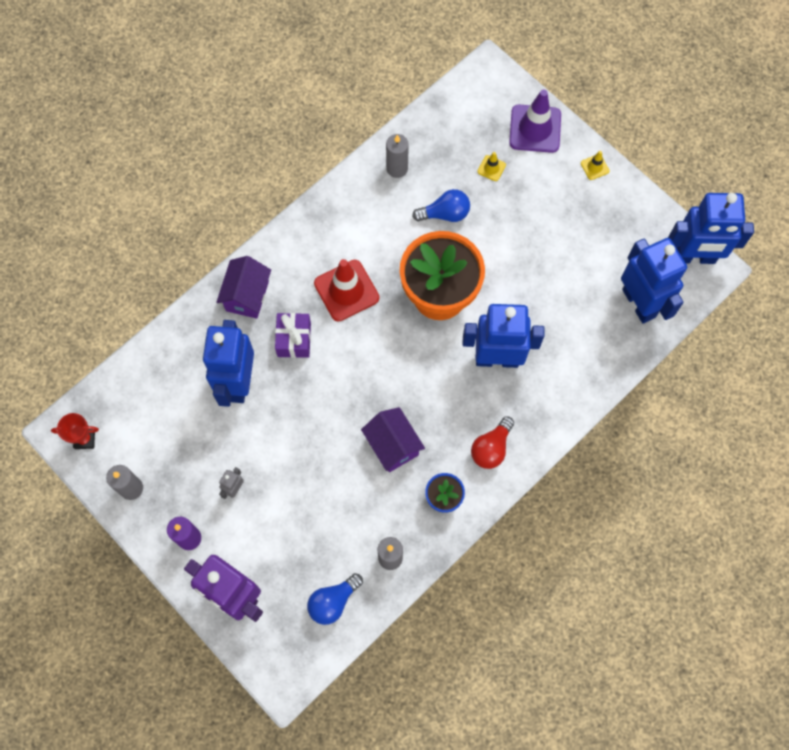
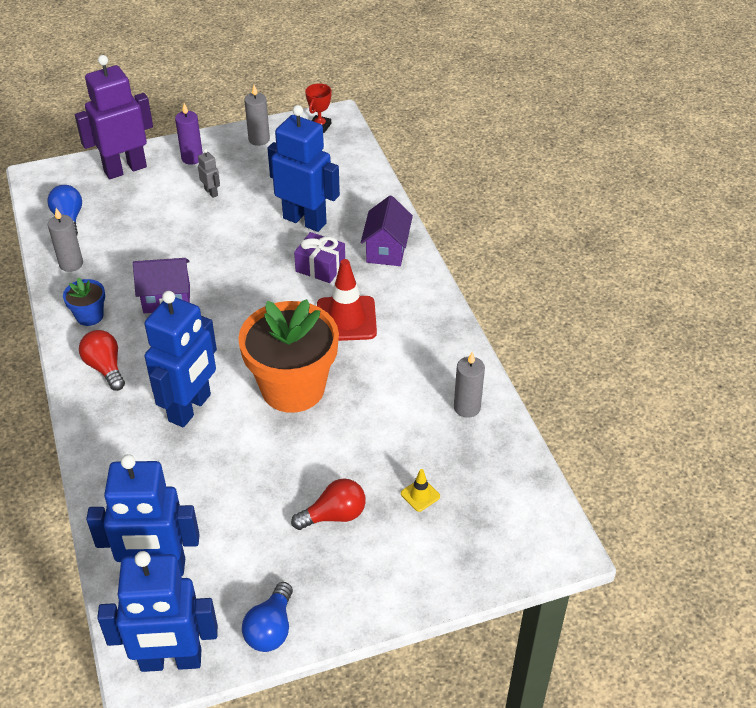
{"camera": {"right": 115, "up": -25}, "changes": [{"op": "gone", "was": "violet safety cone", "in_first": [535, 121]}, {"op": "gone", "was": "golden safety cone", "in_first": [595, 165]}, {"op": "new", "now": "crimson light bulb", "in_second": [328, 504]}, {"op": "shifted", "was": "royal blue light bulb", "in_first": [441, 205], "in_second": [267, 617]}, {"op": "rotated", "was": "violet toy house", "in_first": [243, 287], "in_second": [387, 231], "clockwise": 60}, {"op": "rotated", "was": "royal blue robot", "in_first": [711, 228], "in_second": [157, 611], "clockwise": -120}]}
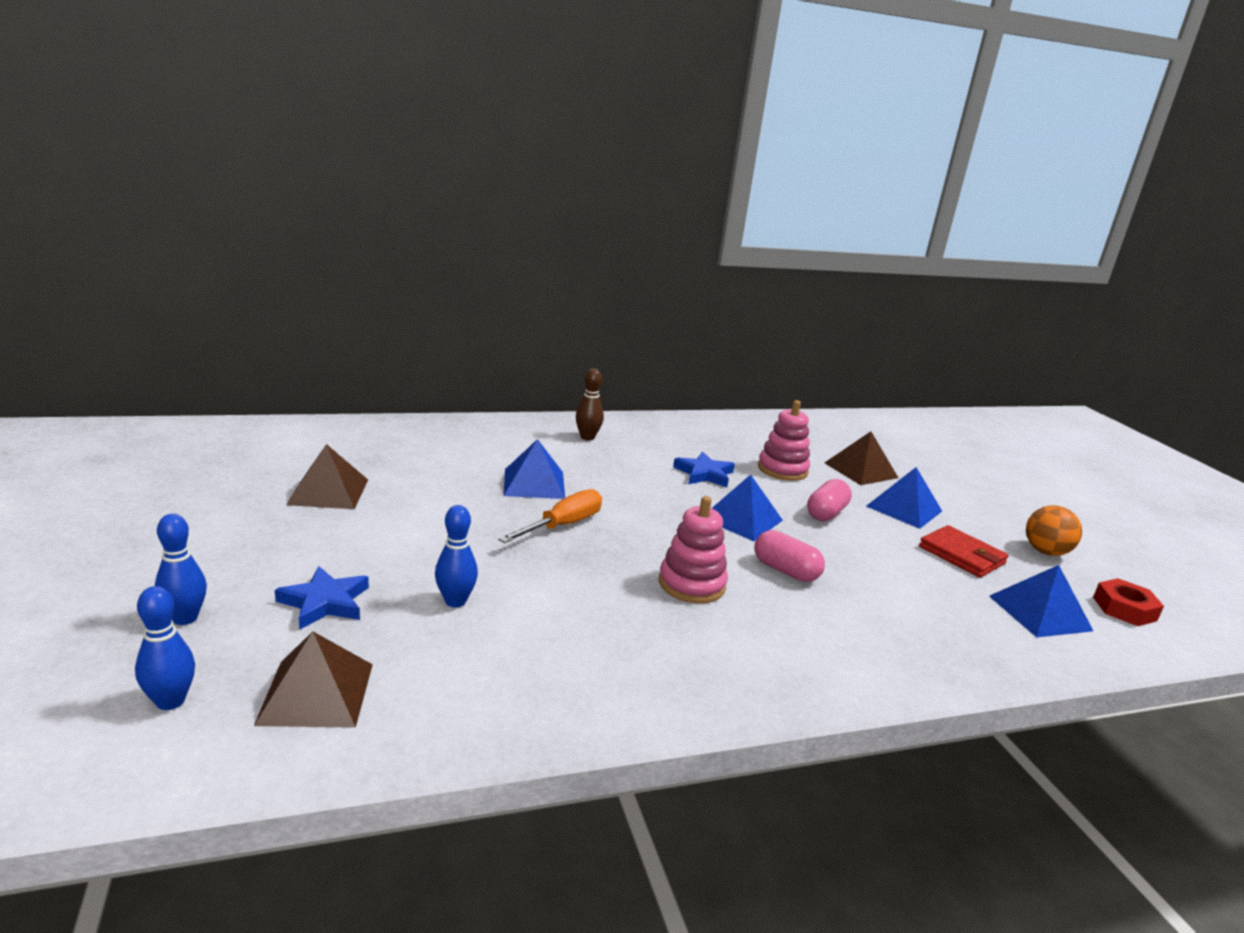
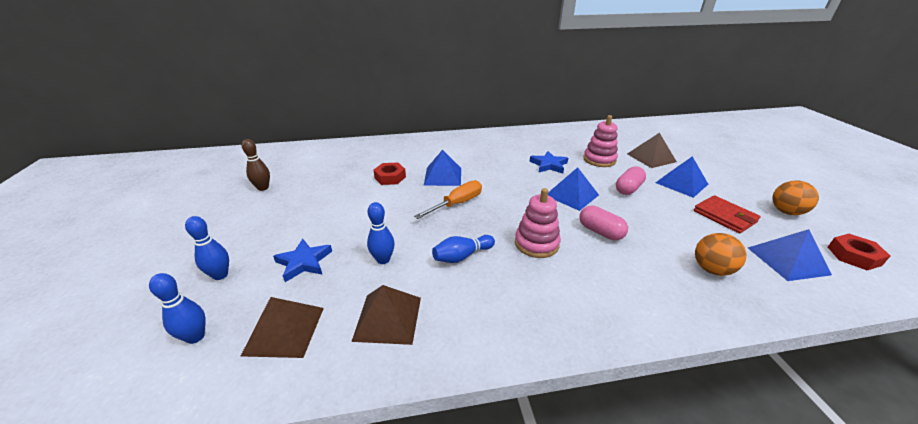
{"camera": {"right": 10, "up": 10}, "changes": [{"op": "new", "now": "crimson hexagon nut", "in_second": [390, 174]}, {"op": "new", "now": "royal blue tenpin", "in_second": [463, 249]}, {"op": "new", "now": "orange ball", "in_second": [720, 254]}, {"op": "shifted", "was": "dark brown pyramid", "in_first": [327, 476], "in_second": [386, 315]}, {"op": "shifted", "was": "dark brown tenpin", "in_first": [590, 405], "in_second": [256, 165]}]}
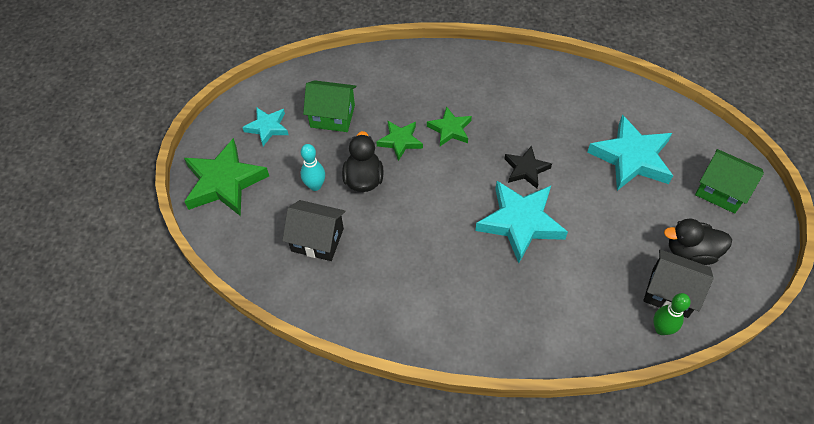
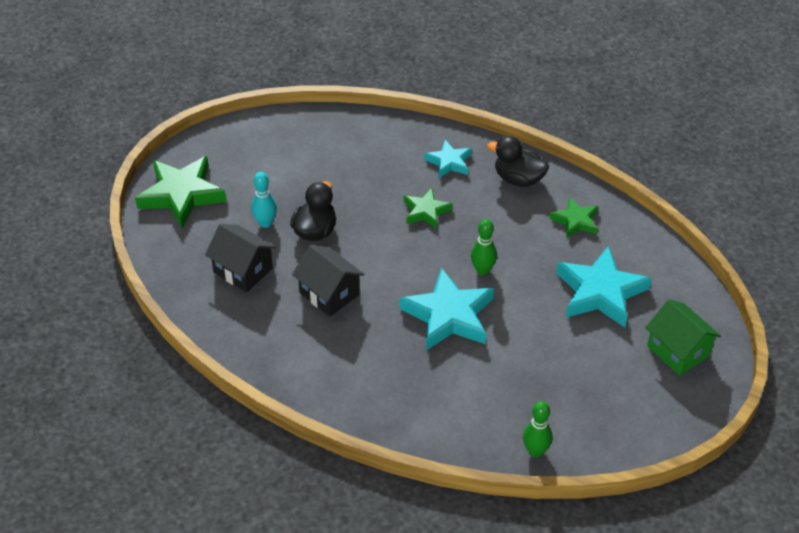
{"camera": {"right": 20, "up": -10}, "changes": [{"op": "gone", "was": "emerald toy house", "in_first": [329, 106]}, {"op": "shifted", "was": "teal star shape", "in_first": [265, 126], "in_second": [448, 159]}, {"op": "shifted", "was": "emerald star shape", "in_first": [399, 141], "in_second": [573, 217]}, {"op": "shifted", "was": "ebony toy house", "in_first": [678, 284], "in_second": [328, 281]}, {"op": "shifted", "was": "ebony rubber duck", "in_first": [698, 242], "in_second": [518, 161]}, {"op": "swapped", "was": "ebony star shape", "now": "emerald tenpin", "in_first": [528, 166], "in_second": [484, 247]}]}
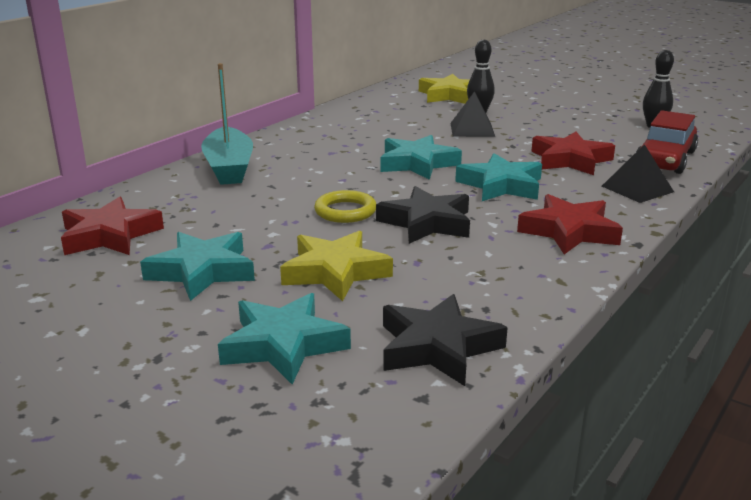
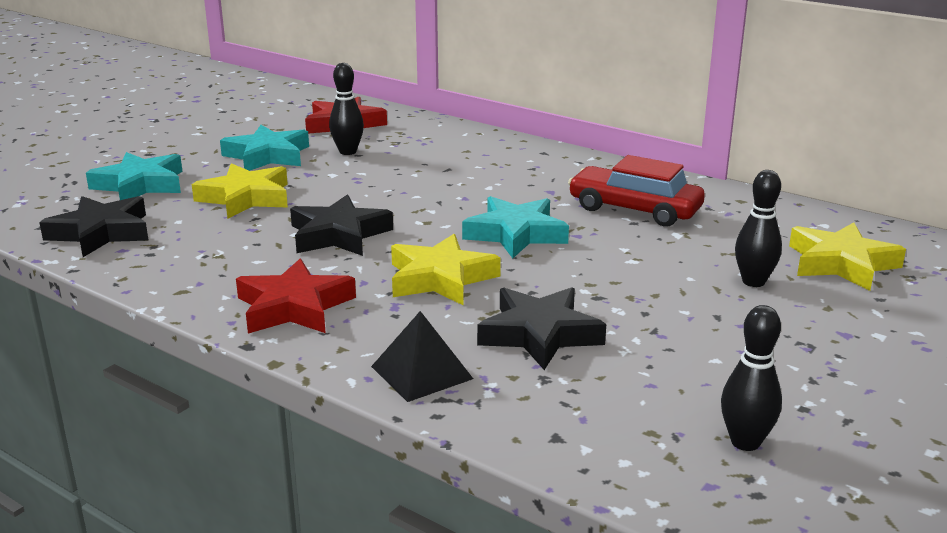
{"camera": {"right": 90, "up": 0}, "changes": [{"op": "gone", "was": "teal boat", "in_first": [227, 124]}, {"op": "gone", "was": "golden hoop", "in_first": [345, 206]}, {"op": "gone", "was": "ebony pyramid", "in_first": [472, 114]}, {"op": "new", "now": "ebony tenpin", "in_second": [346, 109]}, {"op": "shifted", "was": "crimson car", "in_first": [667, 142], "in_second": [636, 190]}, {"op": "repainted", "was": "teal star shape", "now": "golden star shape", "in_first": [498, 177], "in_second": [446, 269]}, {"op": "repainted", "was": "crimson star shape", "now": "ebony star shape", "in_first": [573, 153], "in_second": [541, 328]}]}
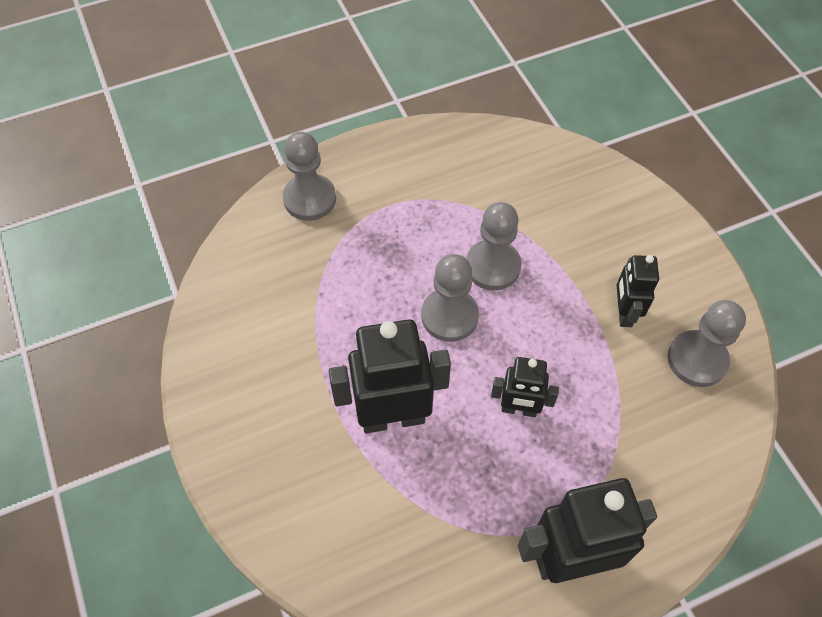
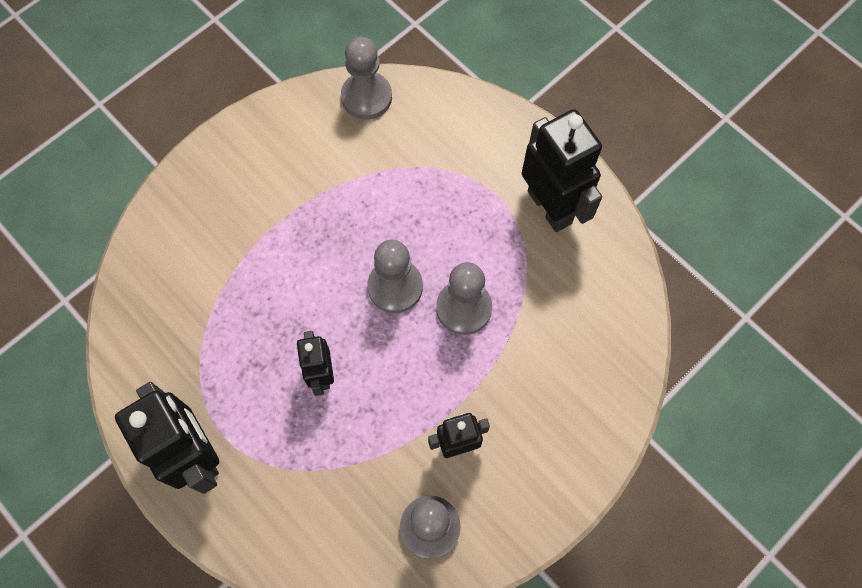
{"camera": {"right": 70, "up": 10}, "changes": [{"op": "shifted", "was": "grey game pawn", "in_first": [309, 176], "in_second": [366, 78]}, {"op": "shifted", "was": "ebony robot", "in_first": [390, 376], "in_second": [562, 170]}]}
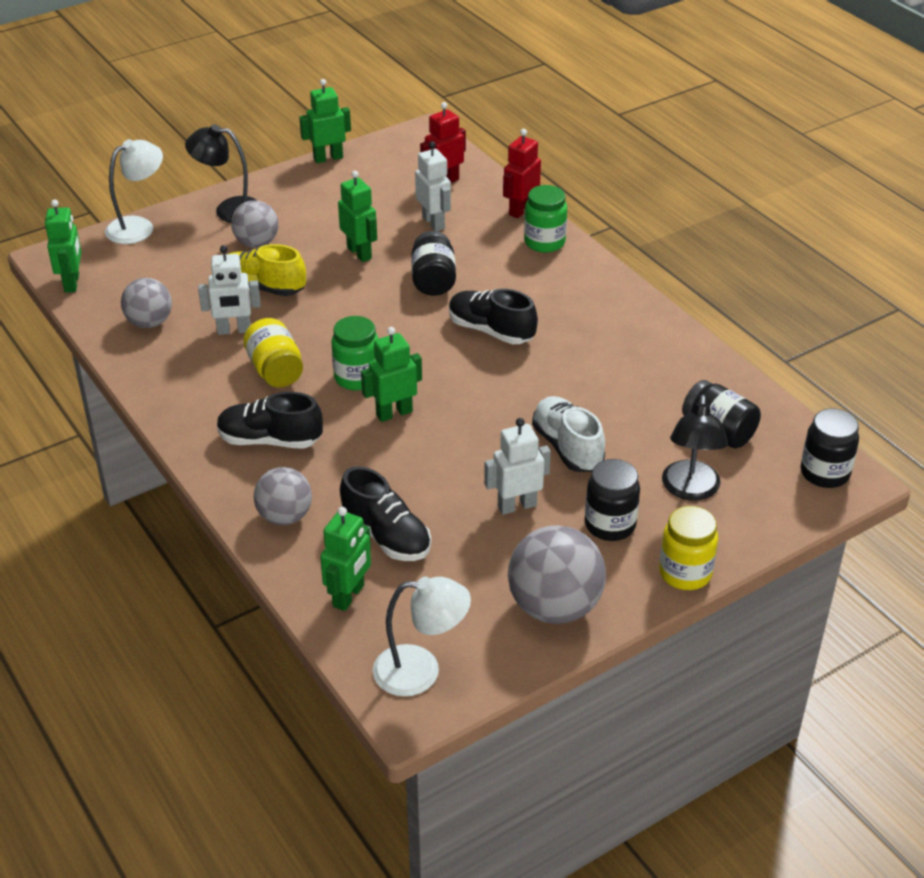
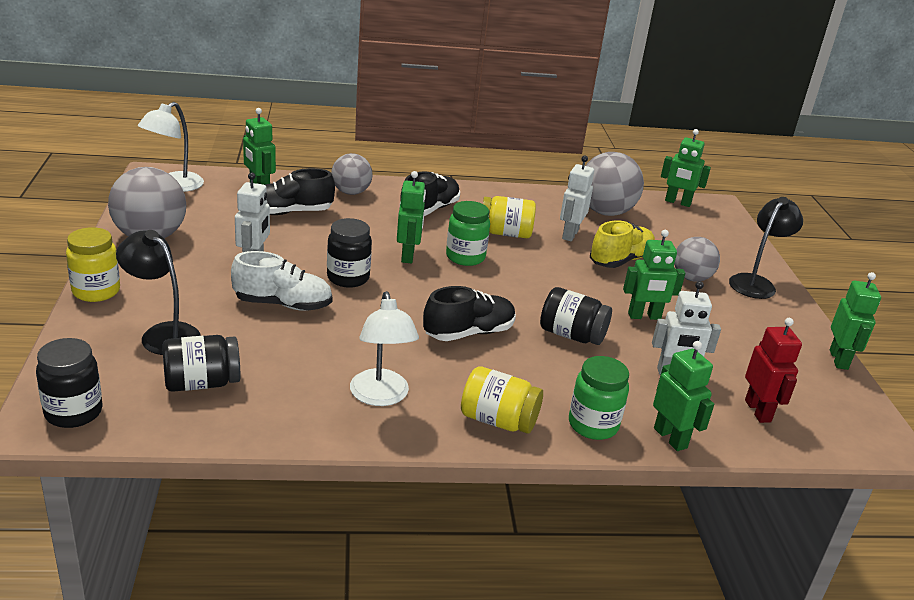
{"camera": {"right": 115, "up": -10}, "changes": [{"op": "new", "now": "golden preserve jar", "in_second": [502, 400]}, {"op": "shifted", "was": "white reading lamp", "in_first": [134, 191], "in_second": [384, 348]}, {"op": "shifted", "was": "ebony preserve jar", "in_first": [612, 500], "in_second": [349, 253]}, {"op": "repainted", "was": "crimson robot", "now": "emerald robot", "in_first": [522, 173], "in_second": [683, 396]}, {"op": "scaled", "was": "grey ball", "in_first": [146, 303], "in_second": [614, 184], "ratio": 1.58}]}
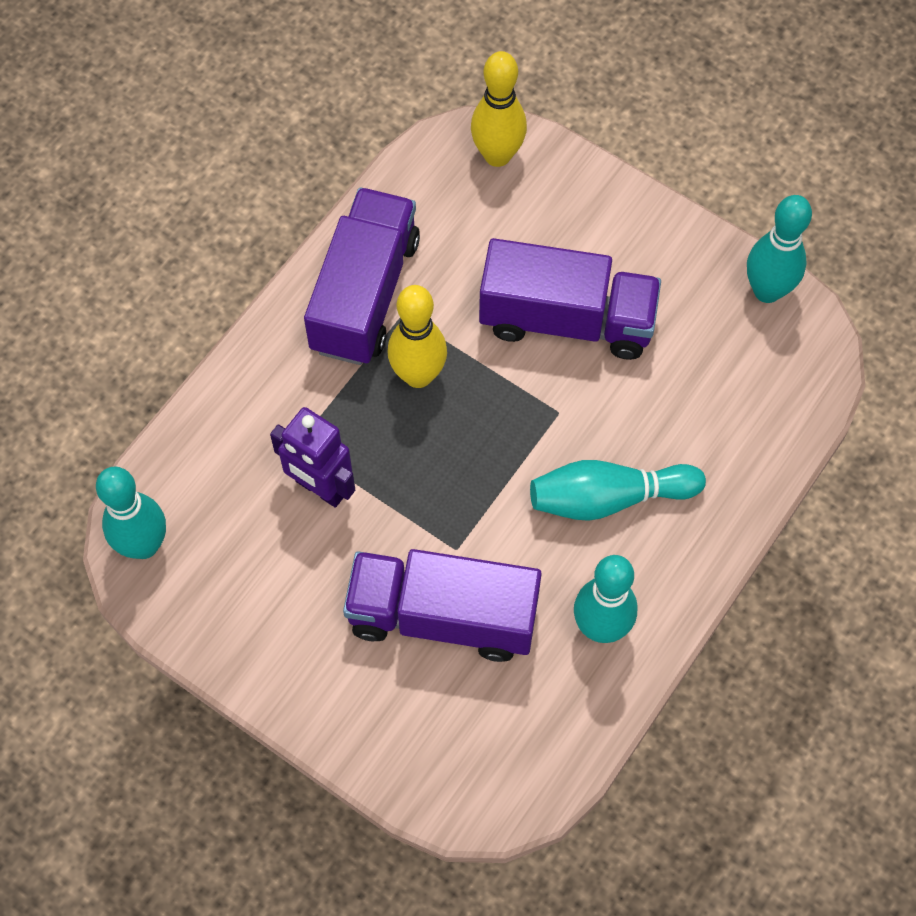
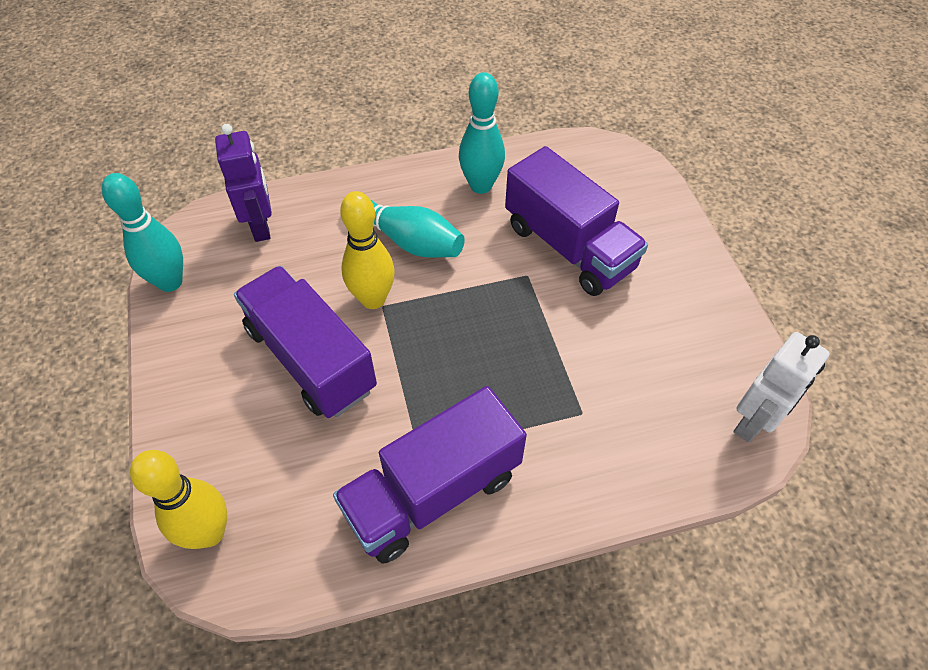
{"camera": {"right": -140, "up": -10}, "changes": [{"op": "shifted", "was": "violet robot", "in_first": [312, 457], "in_second": [243, 183]}, {"op": "shifted", "was": "golden tenpin", "in_first": [417, 336], "in_second": [367, 250]}, {"op": "swapped", "was": "teal tenpin", "now": "white robot", "in_first": [131, 513], "in_second": [782, 387]}]}
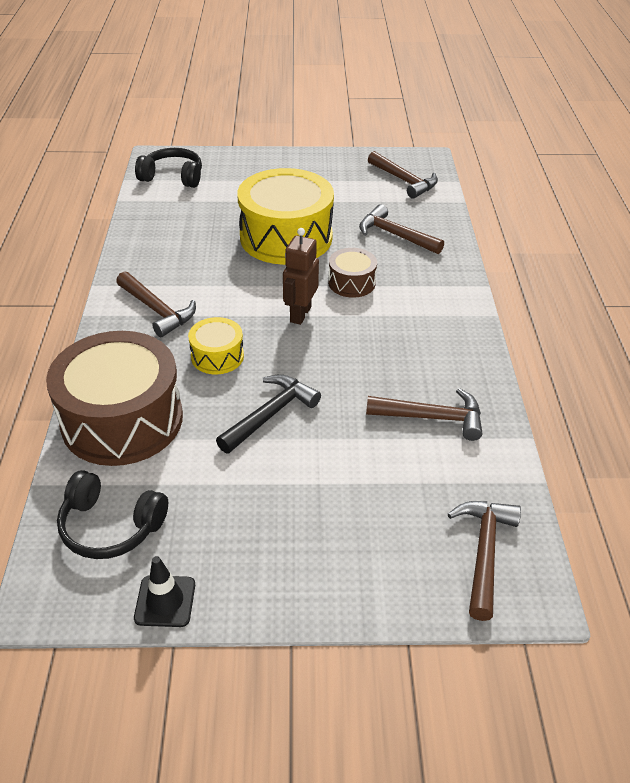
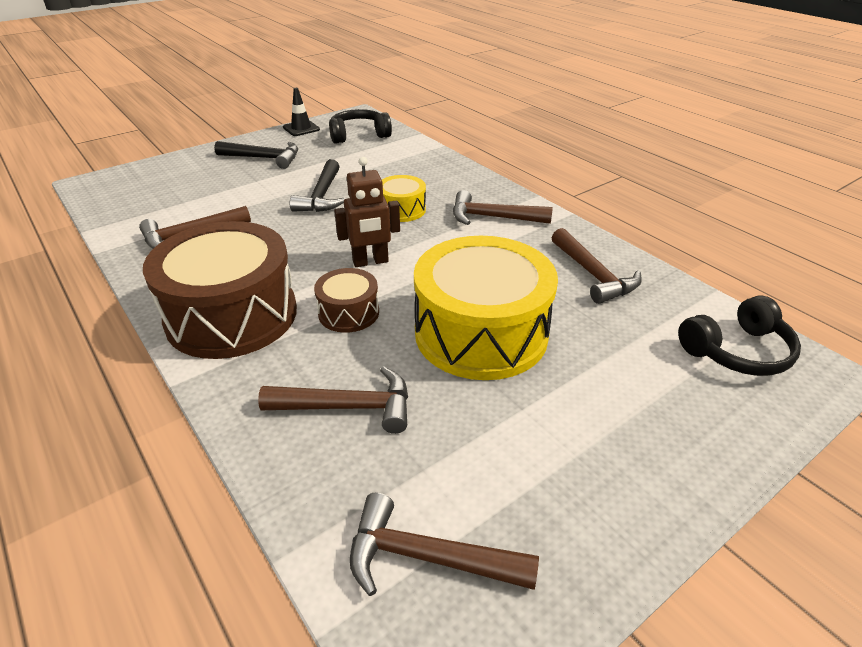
{"camera": {"right": 145, "up": -5}, "changes": [{"op": "new", "now": "ebony carpenter's hammer", "in_second": [256, 155]}, {"op": "shifted", "was": "dark brown snare drum", "in_first": [114, 398], "in_second": [220, 290]}, {"op": "shifted", "was": "dark brown carpenter's hammer", "in_first": [484, 561], "in_second": [597, 266]}, {"op": "rotated", "was": "dark brown robot", "in_first": [301, 276], "in_second": [367, 212], "clockwise": 90}]}
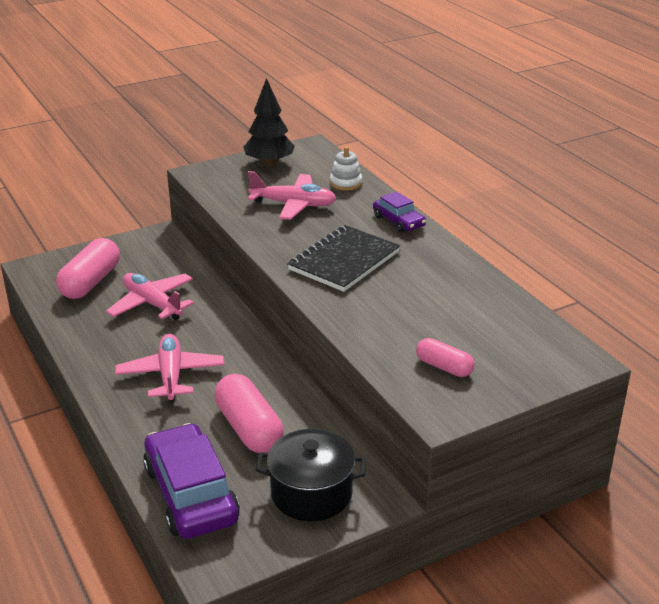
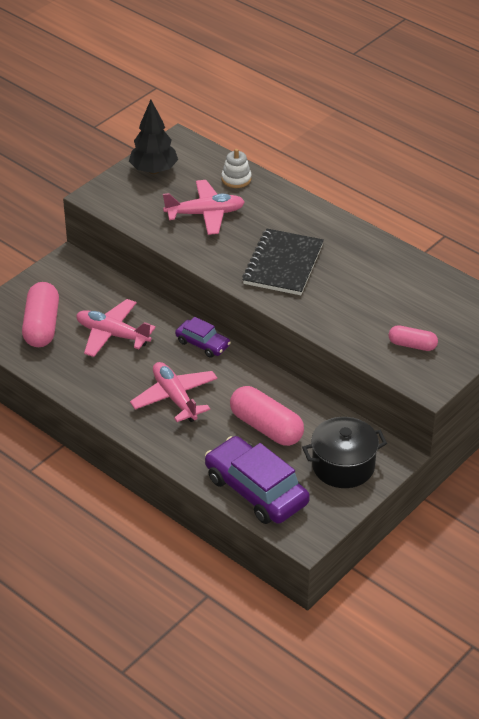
{"camera": {"right": -20, "up": 10}, "changes": [{"op": "shifted", "was": "violet car", "in_first": [399, 212], "in_second": [203, 337]}]}
